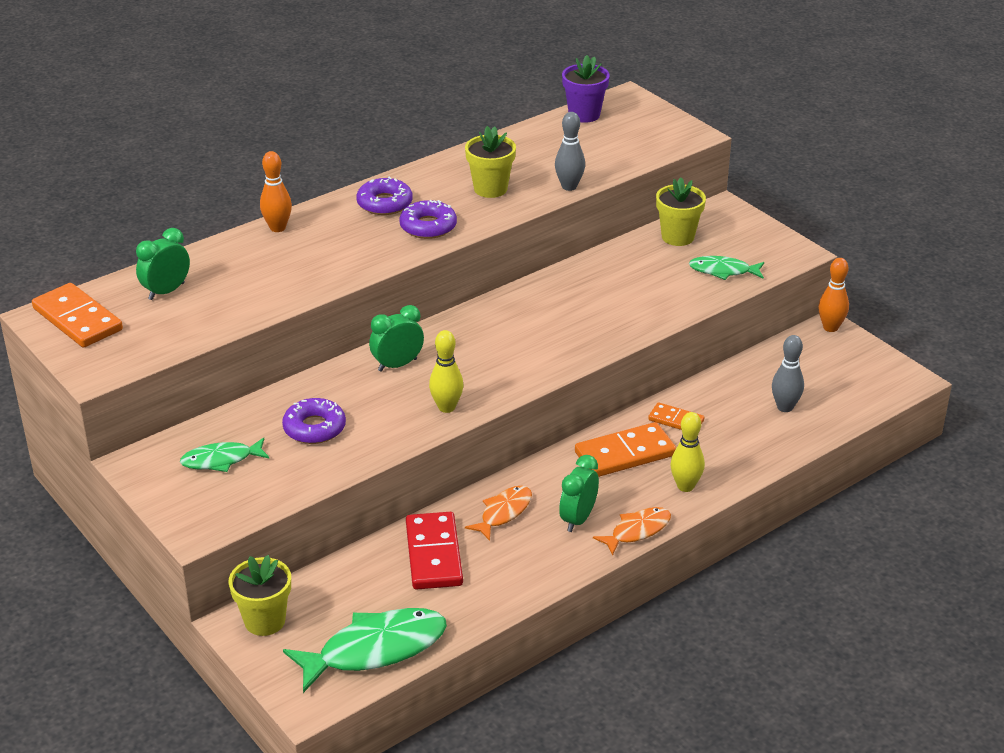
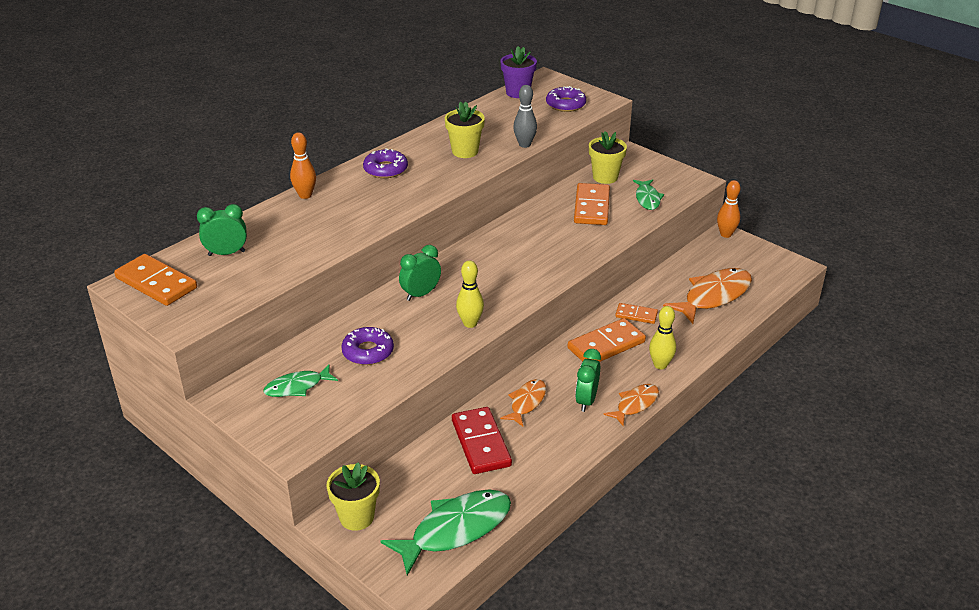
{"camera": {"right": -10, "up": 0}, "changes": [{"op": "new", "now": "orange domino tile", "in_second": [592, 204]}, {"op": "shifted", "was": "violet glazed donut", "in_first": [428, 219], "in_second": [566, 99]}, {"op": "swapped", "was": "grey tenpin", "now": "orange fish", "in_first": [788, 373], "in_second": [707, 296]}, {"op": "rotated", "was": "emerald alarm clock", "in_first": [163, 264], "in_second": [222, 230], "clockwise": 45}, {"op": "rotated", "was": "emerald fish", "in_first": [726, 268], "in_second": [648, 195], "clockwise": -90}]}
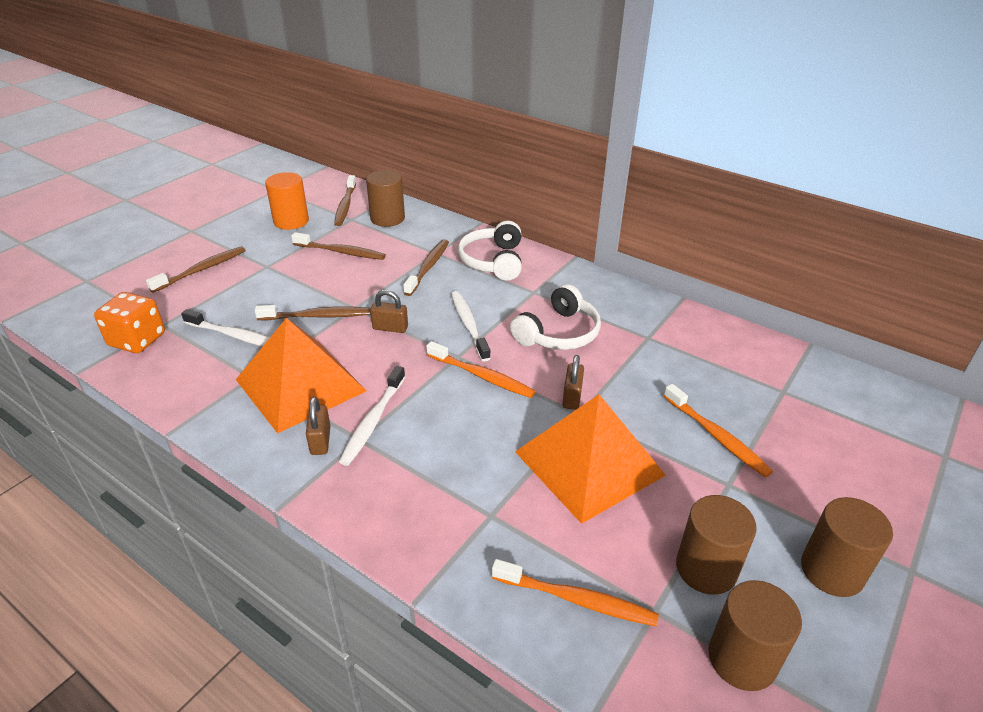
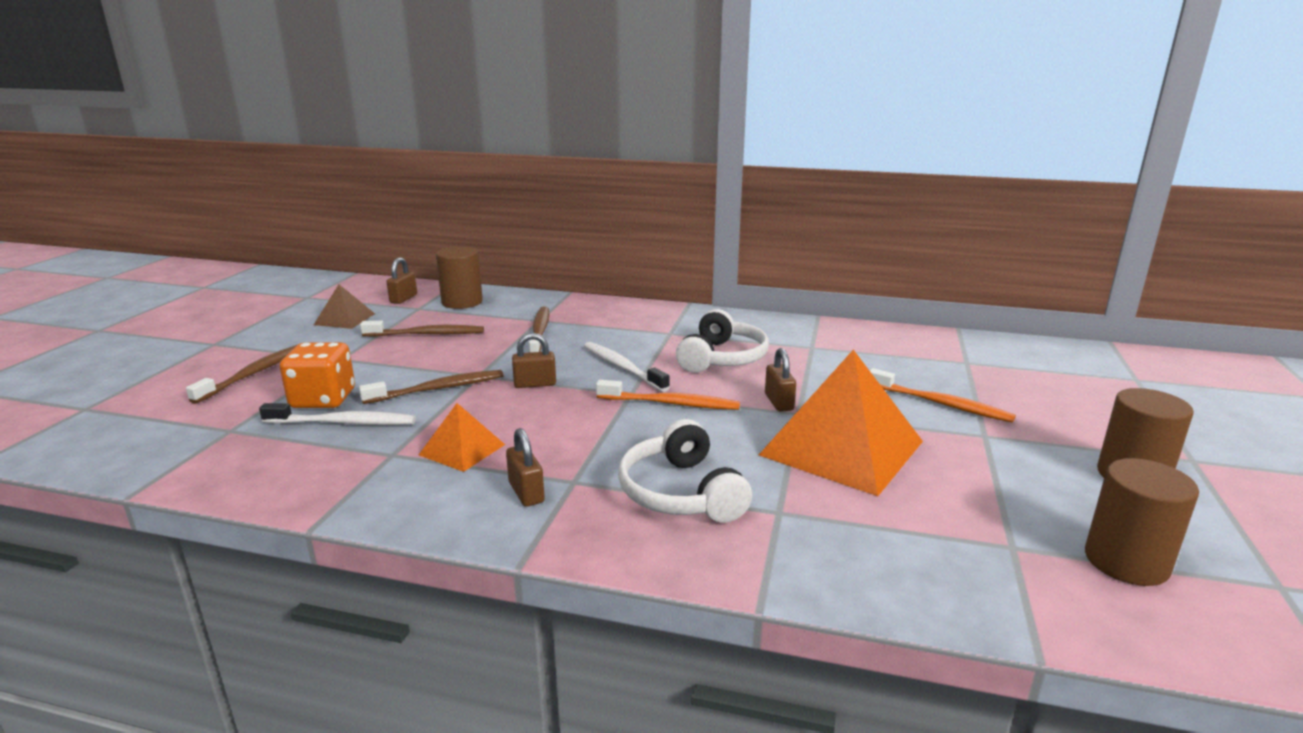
{"camera": {"right": -20, "up": -15}, "changes": [{"op": "gone", "was": "white dental brush", "in_first": [372, 416]}, {"op": "gone", "was": "orange dental brush", "in_first": [575, 592]}, {"op": "gone", "was": "dark brown solid cylinder", "in_first": [716, 545]}, {"op": "shifted", "was": "orange dice", "in_first": [129, 322], "in_second": [317, 375]}, {"op": "shifted", "was": "white headphones", "in_first": [490, 250], "in_second": [685, 471]}, {"op": "swapped", "was": "orange solid cylinder", "now": "dark brown pyramid", "in_first": [287, 201], "in_second": [344, 306]}, {"op": "swapped", "was": "dark brown dental brush", "now": "dark brown lock", "in_first": [345, 200], "in_second": [402, 280]}, {"op": "scaled", "was": "orange pyramid", "in_first": [301, 376], "in_second": [462, 437], "ratio": 0.49}]}
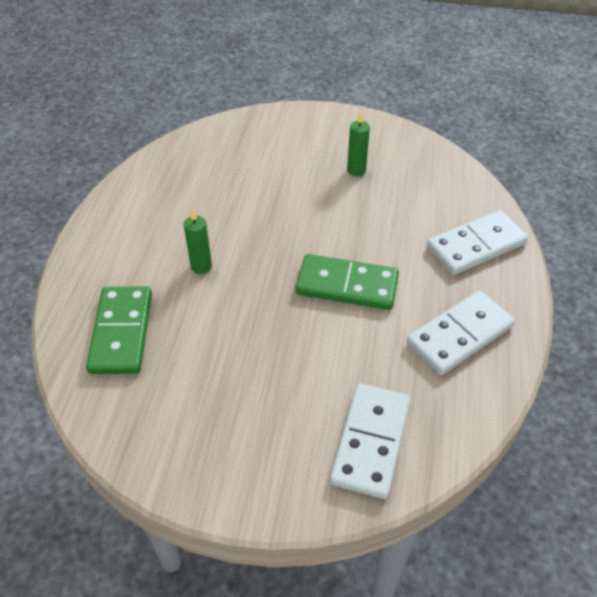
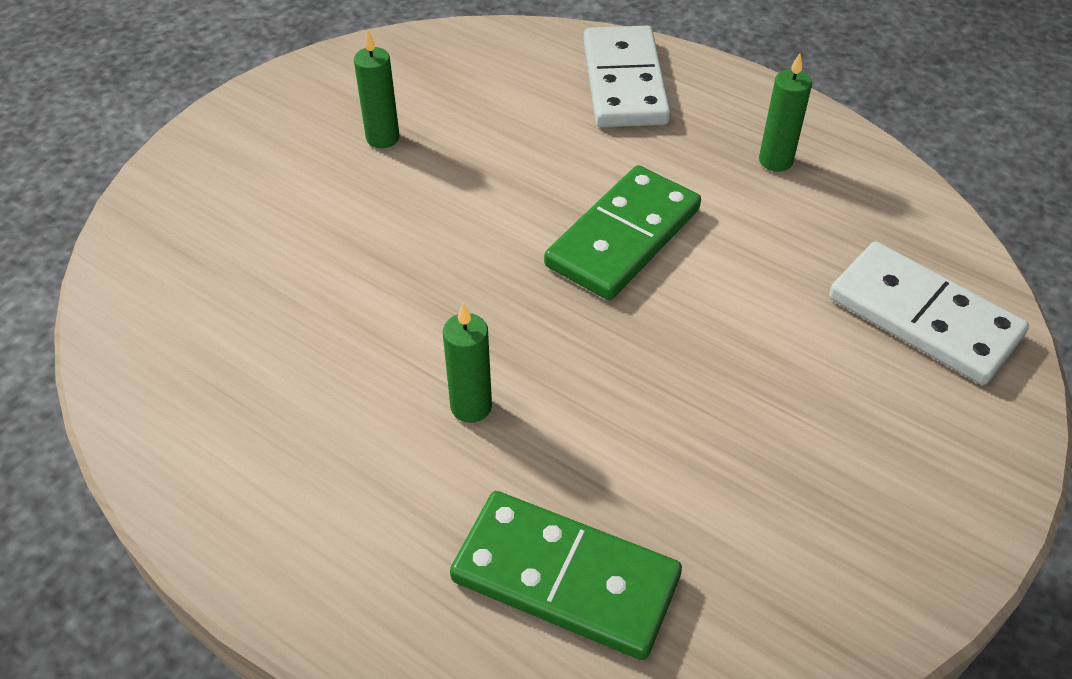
{"camera": {"right": -65, "up": 0}, "changes": [{"op": "swapped", "was": "white domino tile", "now": "emerald wax candle", "in_first": [461, 332], "in_second": [785, 112]}]}
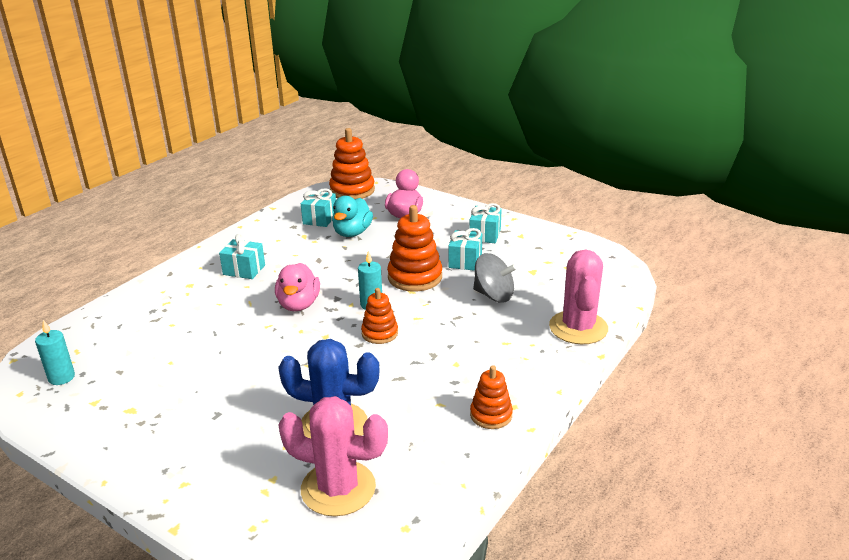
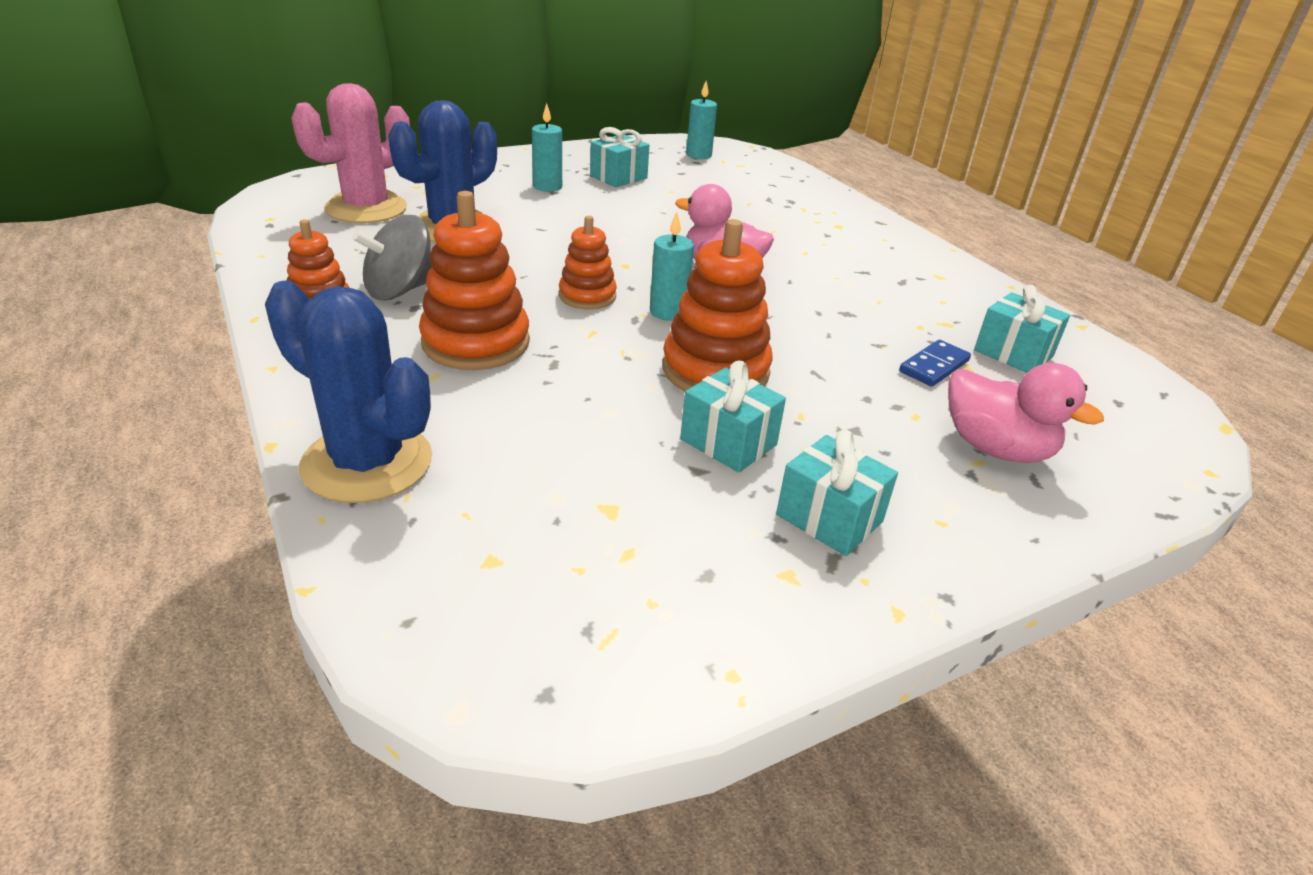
{"camera": {"right": 115, "up": 5}, "changes": [{"op": "new", "now": "teal wax candle", "in_second": [547, 147]}, {"op": "shifted", "was": "teal present", "in_first": [242, 256], "in_second": [619, 157]}, {"op": "shifted", "was": "orange stacking rings", "in_first": [352, 163], "in_second": [474, 280]}, {"op": "shifted", "was": "grey whirligig", "in_first": [495, 277], "in_second": [392, 257]}, {"op": "swapped", "was": "teal rubber duck", "now": "royal blue domino tile", "in_first": [352, 216], "in_second": [935, 363]}, {"op": "repainted", "was": "rose-pink cactus", "now": "royal blue cactus", "in_first": [578, 296], "in_second": [348, 391]}]}
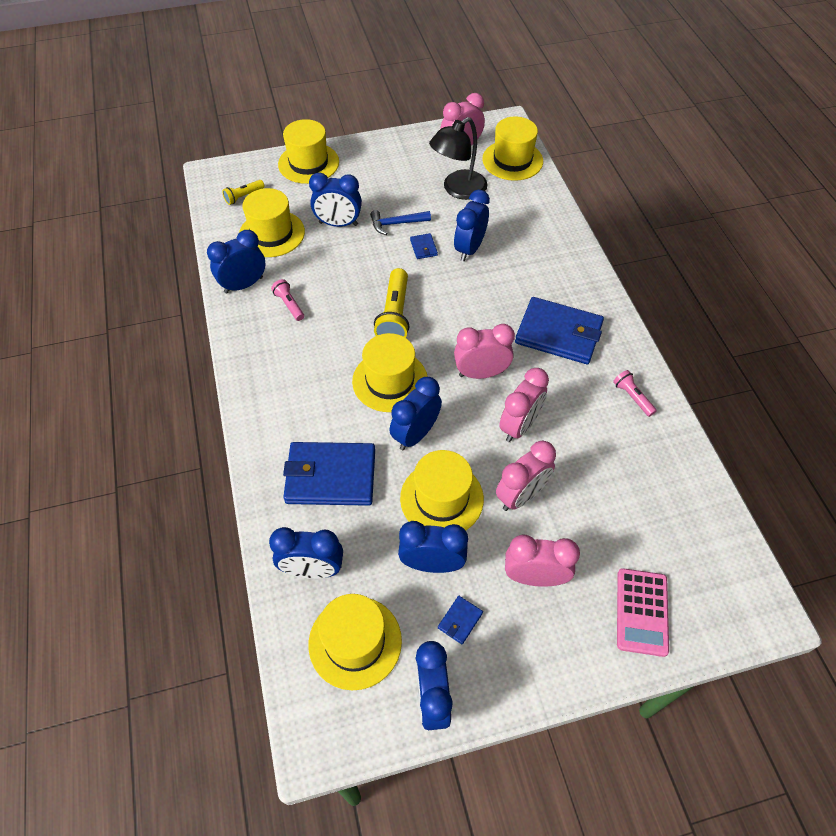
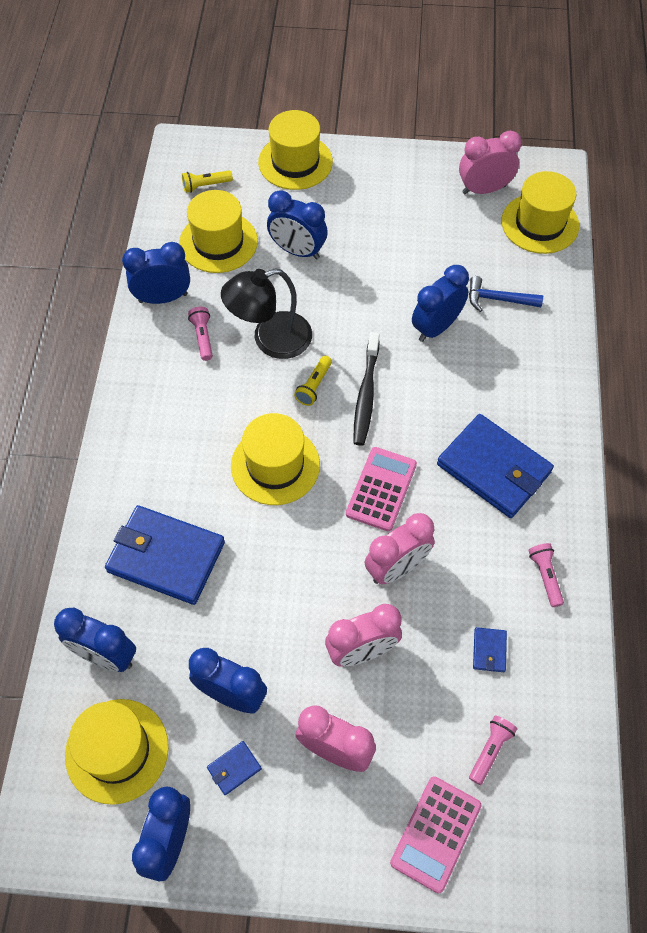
{"camera": {"right": 20, "up": 5}, "changes": [{"op": "gone", "was": "royal blue alarm clock", "in_first": [416, 413]}, {"op": "gone", "was": "golden tall hat", "in_first": [442, 490]}, {"op": "new", "now": "ebony dental brush", "in_second": [366, 389]}, {"op": "new", "now": "rose-pink torch", "in_second": [493, 750]}, {"op": "shifted", "was": "royal blue carpenter's hammer", "in_first": [400, 222], "in_second": [506, 294]}, {"op": "shifted", "was": "royal blue billfold", "in_first": [424, 246], "in_second": [490, 649]}, {"op": "shifted", "was": "ebony reading lamp", "in_first": [458, 158], "in_second": [266, 314]}, {"op": "swapped", "was": "rose-pink alarm clock", "now": "rose-pink calculator", "in_first": [484, 351], "in_second": [381, 489]}, {"op": "scaled", "was": "golden torch", "in_first": [392, 303], "in_second": [313, 381], "ratio": 0.55}]}
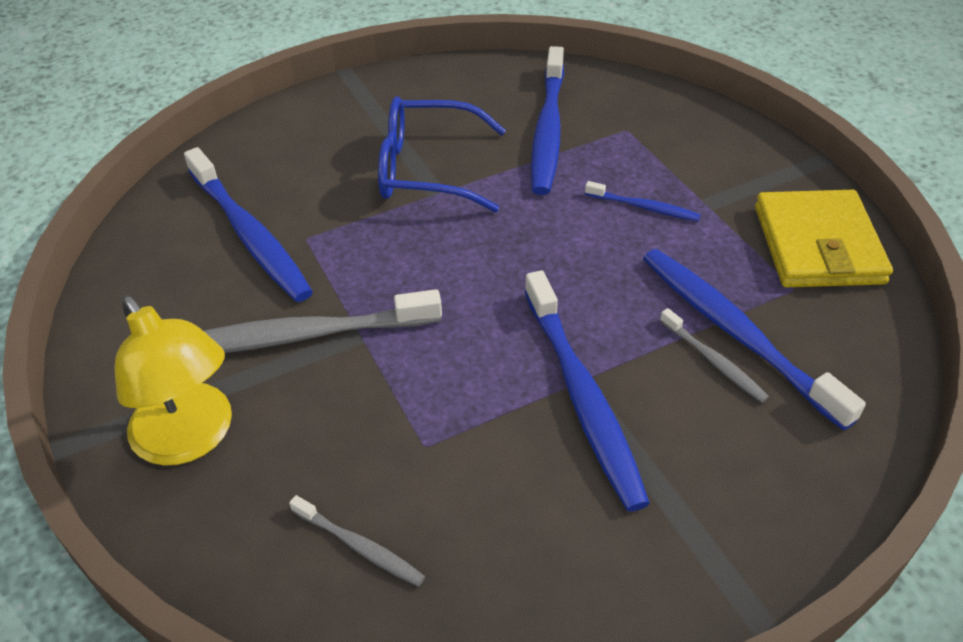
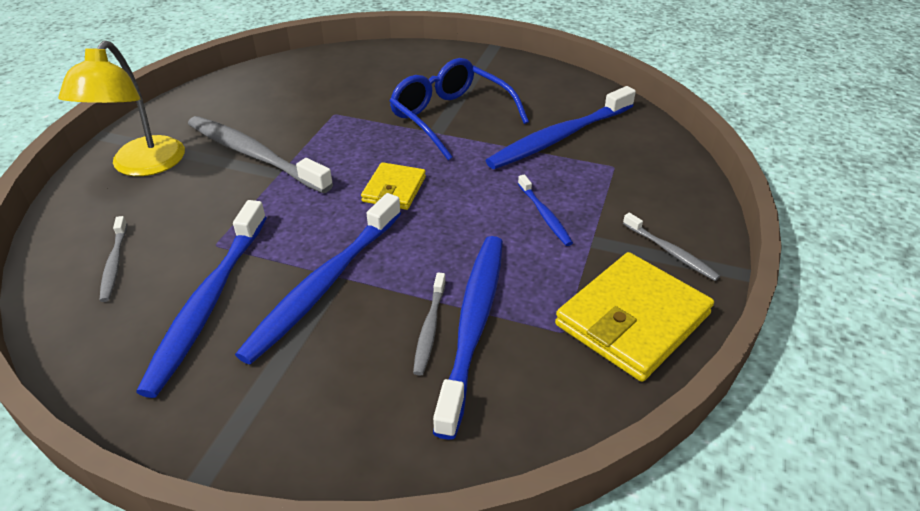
{"camera": {"right": 45, "up": -5}, "changes": [{"op": "new", "now": "golden billfold", "in_second": [393, 186]}, {"op": "new", "now": "grey dental brush", "in_second": [671, 247]}, {"op": "shifted", "was": "royal blue dental brush", "in_first": [248, 224], "in_second": [201, 299]}]}
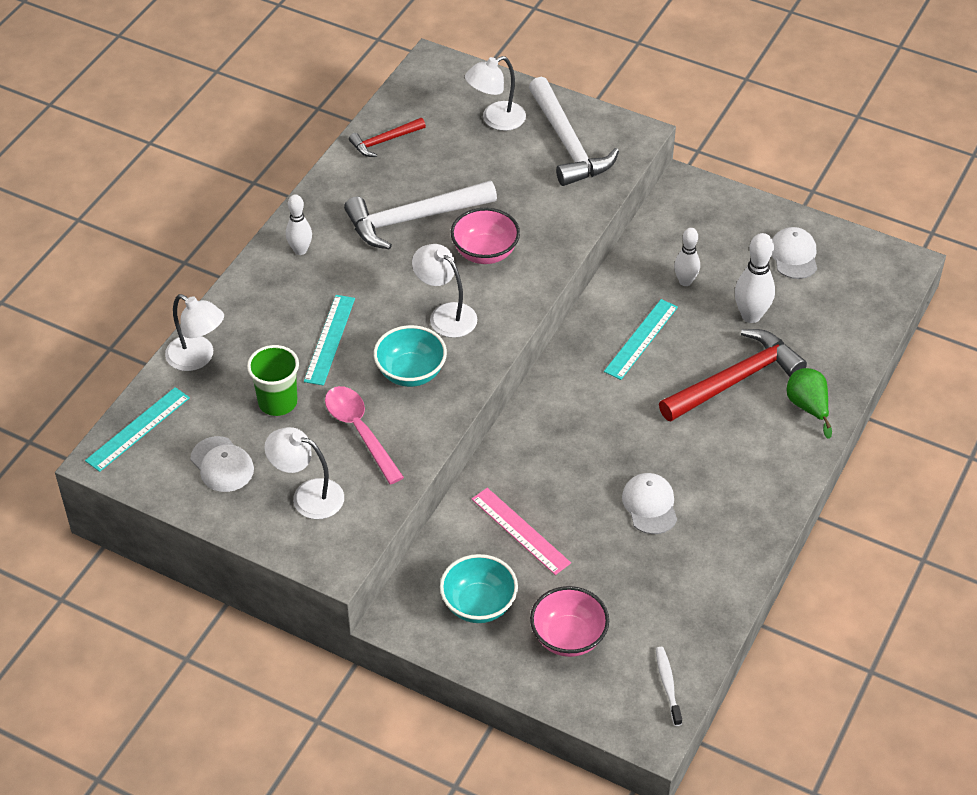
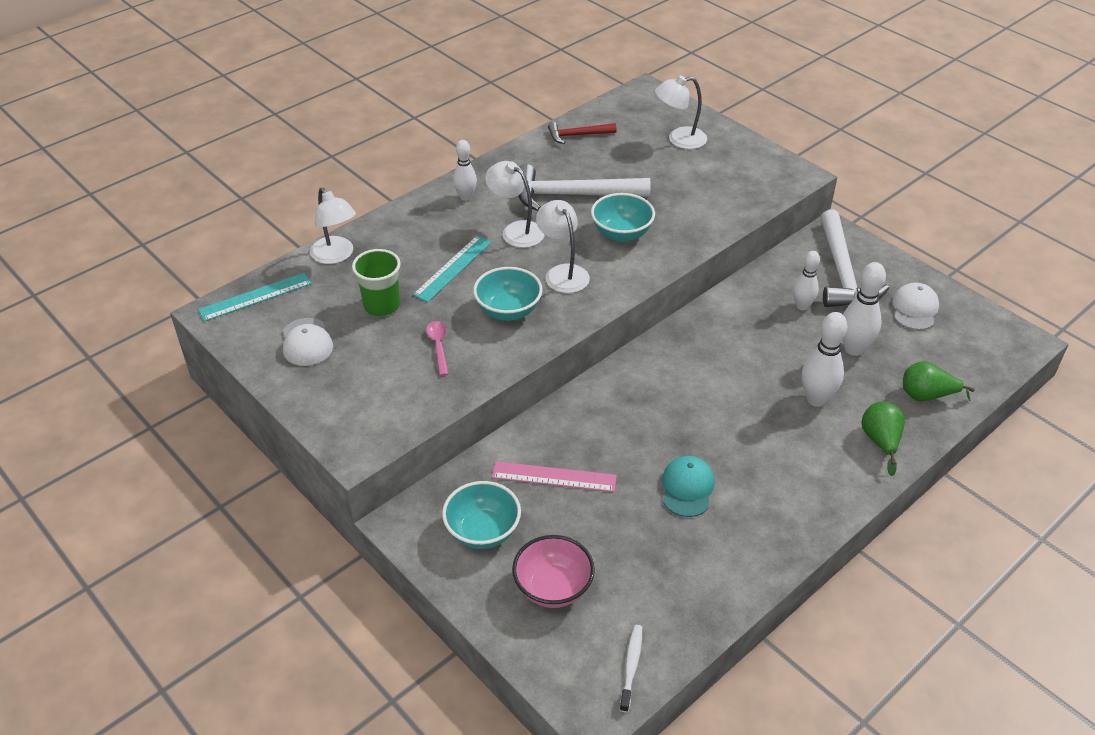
{"camera": {"right": 20, "up": -5}, "changes": [{"op": "gone", "was": "teal ruler", "in_first": [641, 339]}, {"op": "new", "now": "emerald pear fruit", "in_second": [939, 381]}, {"op": "shifted", "was": "white reading lamp", "in_first": [304, 473], "in_second": [515, 204]}, {"op": "shifted", "was": "white carpenter's hammer", "in_first": [574, 131], "in_second": [854, 258]}, {"op": "swapped", "was": "crimson carpenter's hammer", "now": "white tenpin", "in_first": [733, 375], "in_second": [824, 359]}, {"op": "repainted", "was": "rose-pink serving bowl", "now": "teal serving bowl", "in_first": [485, 236], "in_second": [623, 217]}, {"op": "repainted", "was": "white cap", "now": "teal cap", "in_first": [649, 503], "in_second": [688, 486]}, {"op": "rotated", "was": "rose-pink ruler", "in_first": [521, 531], "in_second": [554, 476], "clockwise": -60}, {"op": "scaled", "was": "rose-pink teaspoon", "in_first": [364, 435], "in_second": [437, 348], "ratio": 0.59}]}
